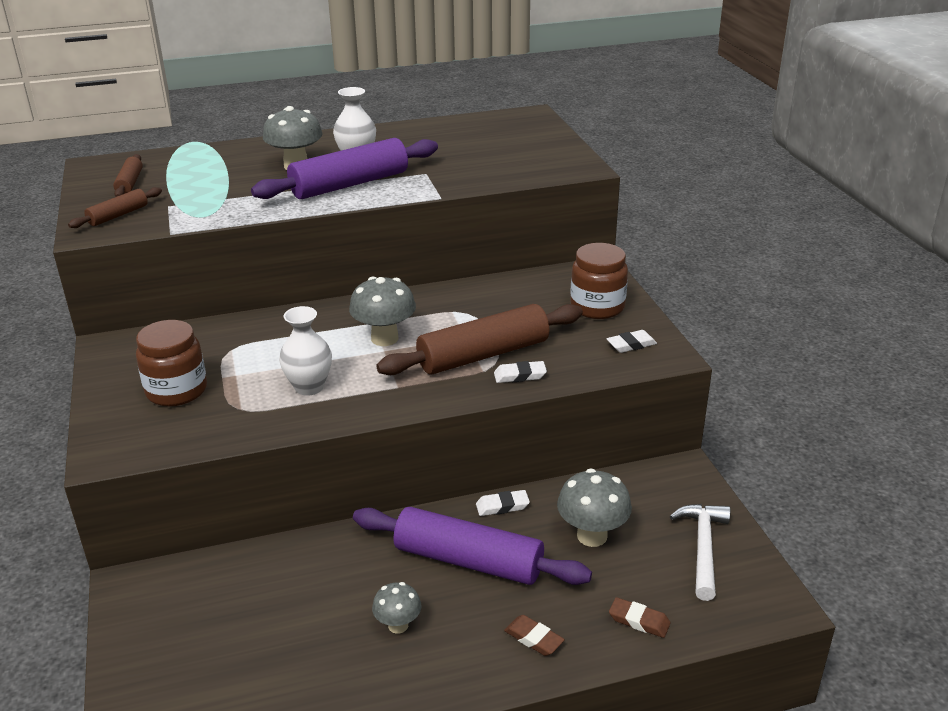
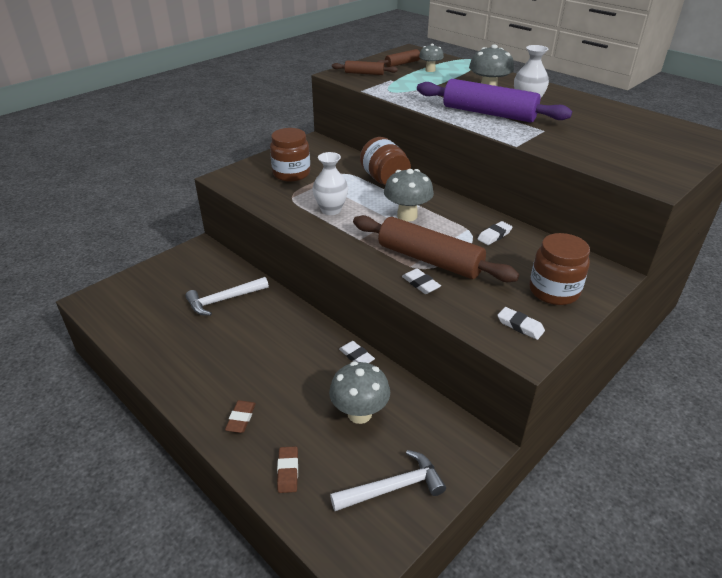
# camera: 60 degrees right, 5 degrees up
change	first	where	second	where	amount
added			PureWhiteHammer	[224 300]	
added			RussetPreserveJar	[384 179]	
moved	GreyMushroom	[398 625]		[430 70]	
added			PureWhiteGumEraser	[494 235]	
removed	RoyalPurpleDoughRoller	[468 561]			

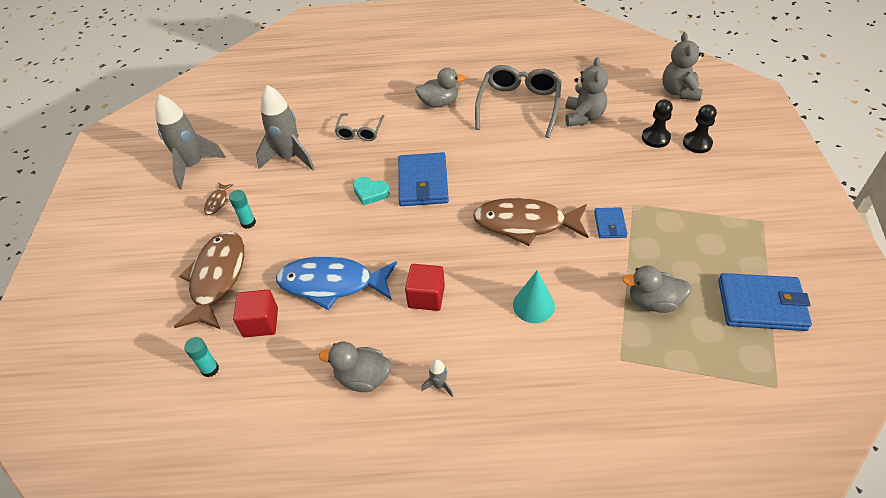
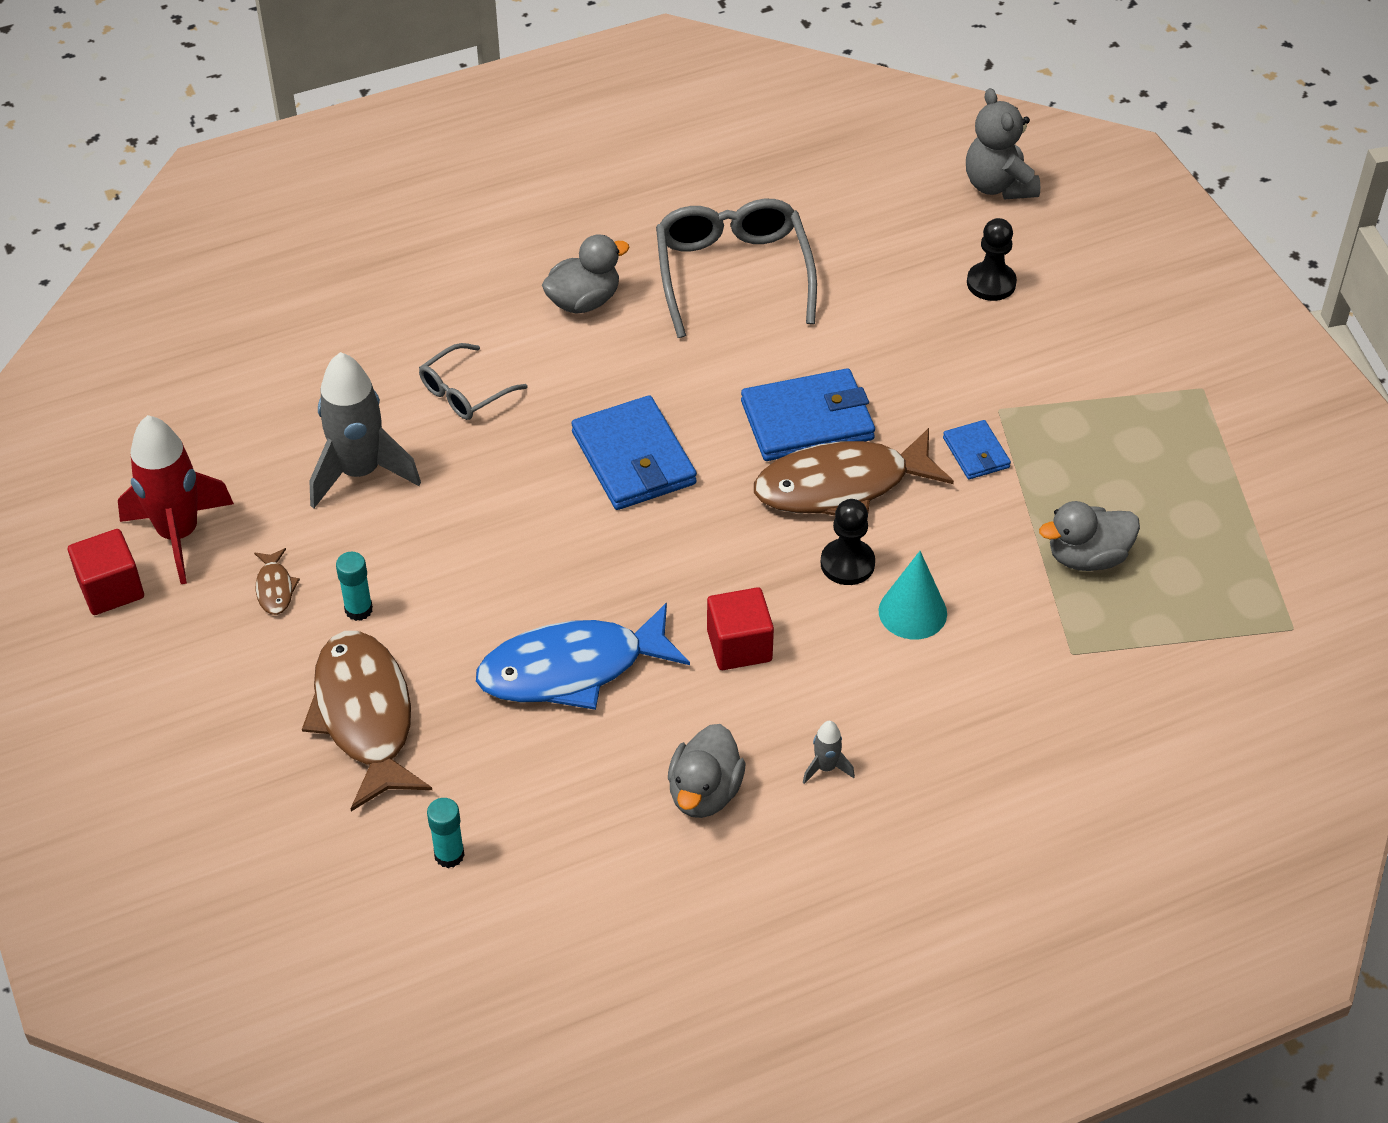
# camera: 25 degrees left, 0 degrees up
change	first	where	second	where	amount
moved	RedBlock	[260 322]		[111 589]	
recoloured	GreySpaceship	[193 166]	RedSpaceship	[179 535]	
turned	GreyGlasses	[360 132]		[465 392]	60 degrees clockwise
turned	GreyToyDuck	[363 378]		[704 793]	60 degrees counterclockwise
moved	BlueWallet	[761 305]		[807 420]	
moved	JetBlackGamePawn	[697 143]		[847 564]	
removed	AquaHeartShape	[370 192]			
removed	GreyTeddy	[583 117]			

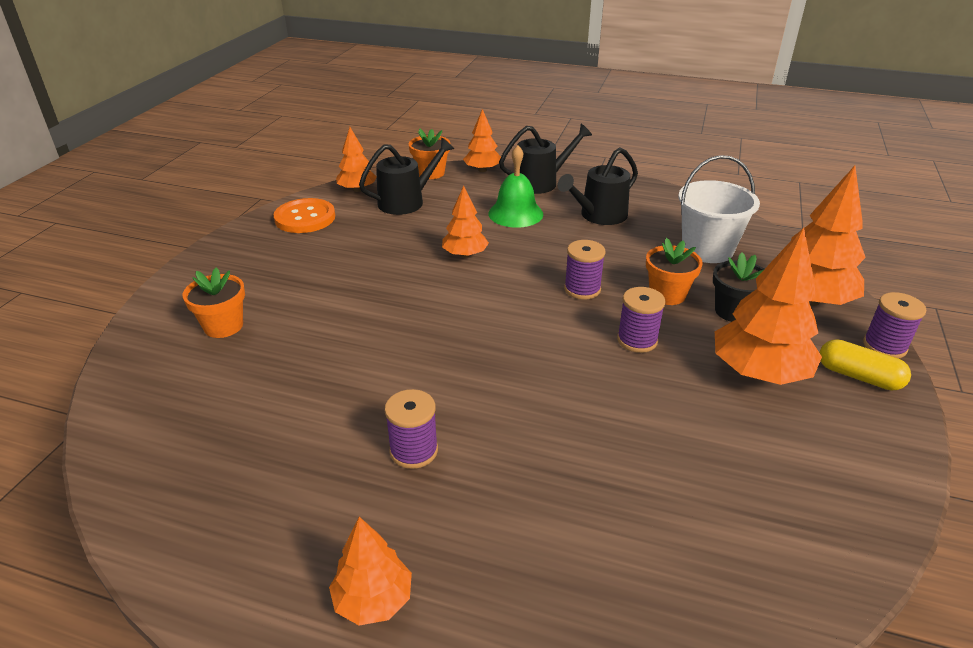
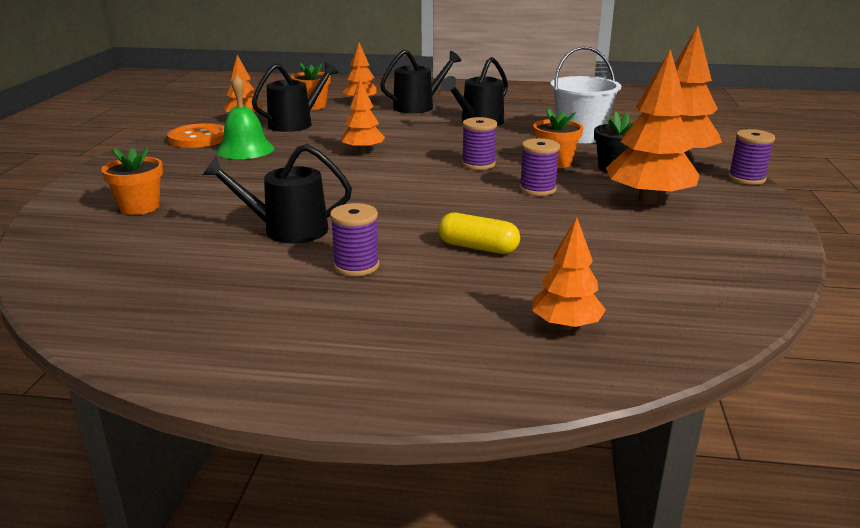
# camera: 10 degrees left, 10 degrees down
change	first	where	second	where	amount
added			JetBlackSprinklingCan	[287 230]	
moved	LeafGreenHandBell	[515 213]		[245 149]	
moved	YellowPillShape	[858 376]		[478 247]	
moved	BrightOrangeTree	[373 600]		[565 325]	

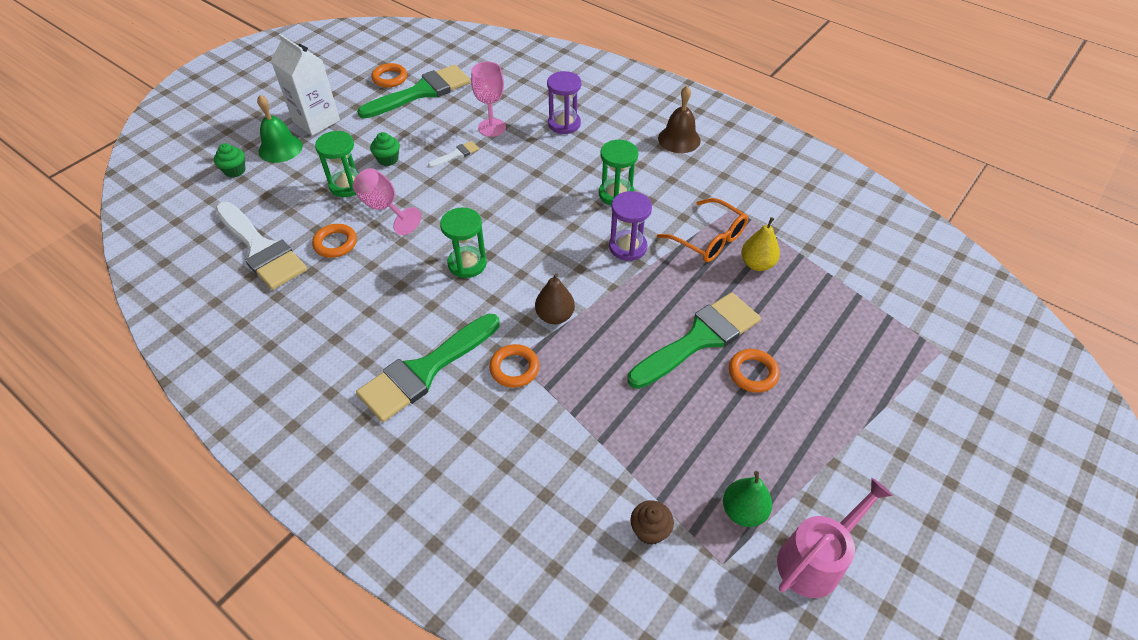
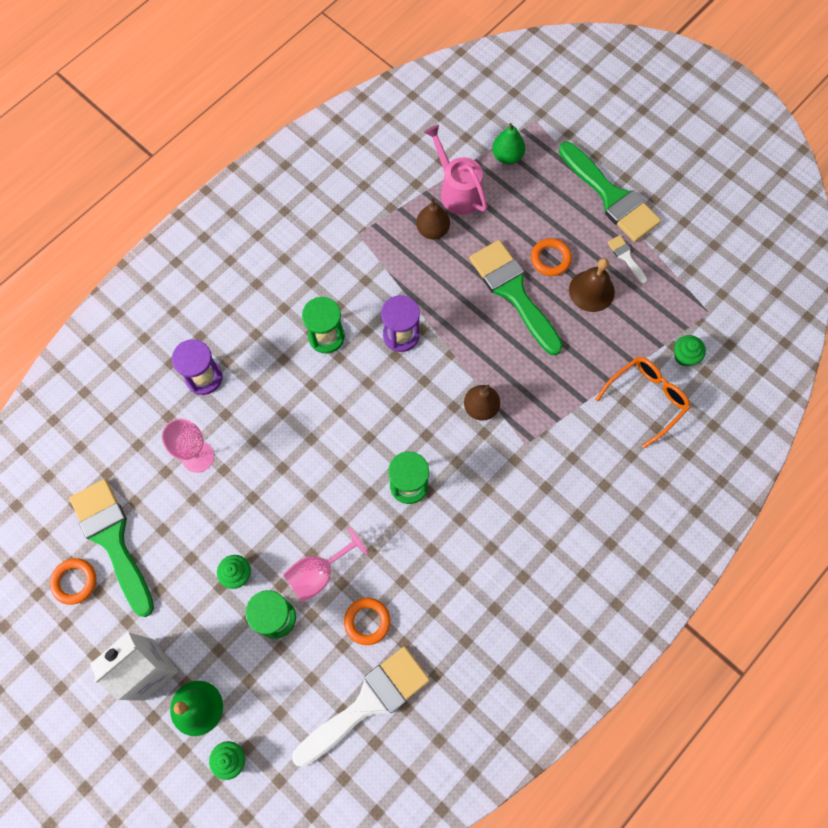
# camera: 85 degrees left, 20 degrees up
change	first	where	second	where	amount
recoloured	YellowToyPear	[757 264]	RussetToyPear	[432 230]	
moved	RosePinkSprinklingCan	[815 559]		[456 191]	
moved	LeafGreenToyPear	[743 511]		[507 156]	
moved	LeafGreenPaintbrush	[425 370]		[611 197]	
moved	RussetHandBell	[679 139]		[591 291]	
moved	BrightOrangeGlasses	[709 239]		[646 398]	
moved	PureWhitePaintbrush	[456 154]		[626 257]	
recoloured	RussetCupcake	[650 530]	LeafGreenCupcake	[684 356]	
removed	BrightOrangeRing	[514 368]			

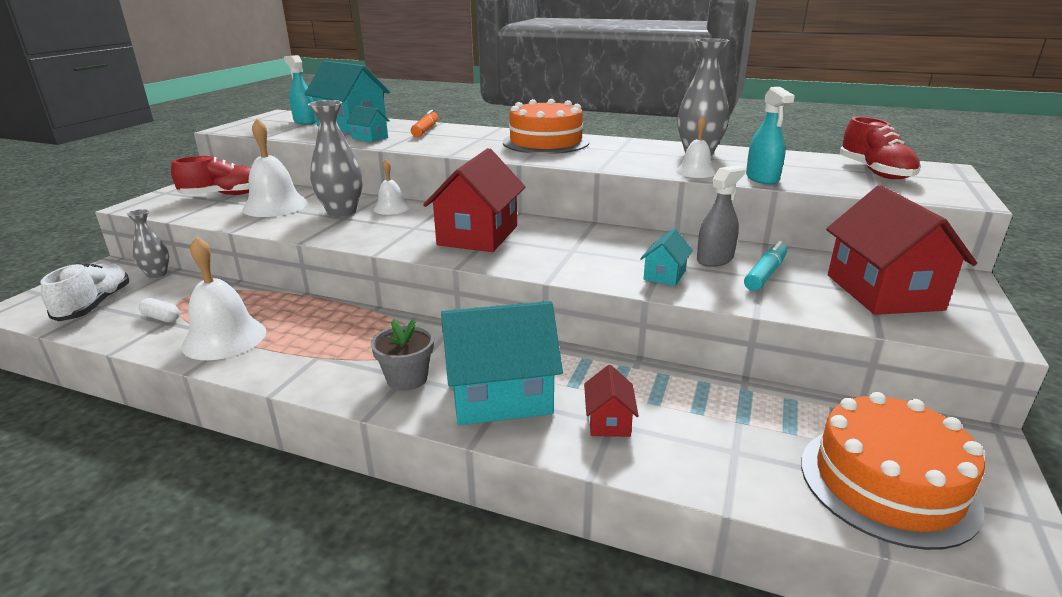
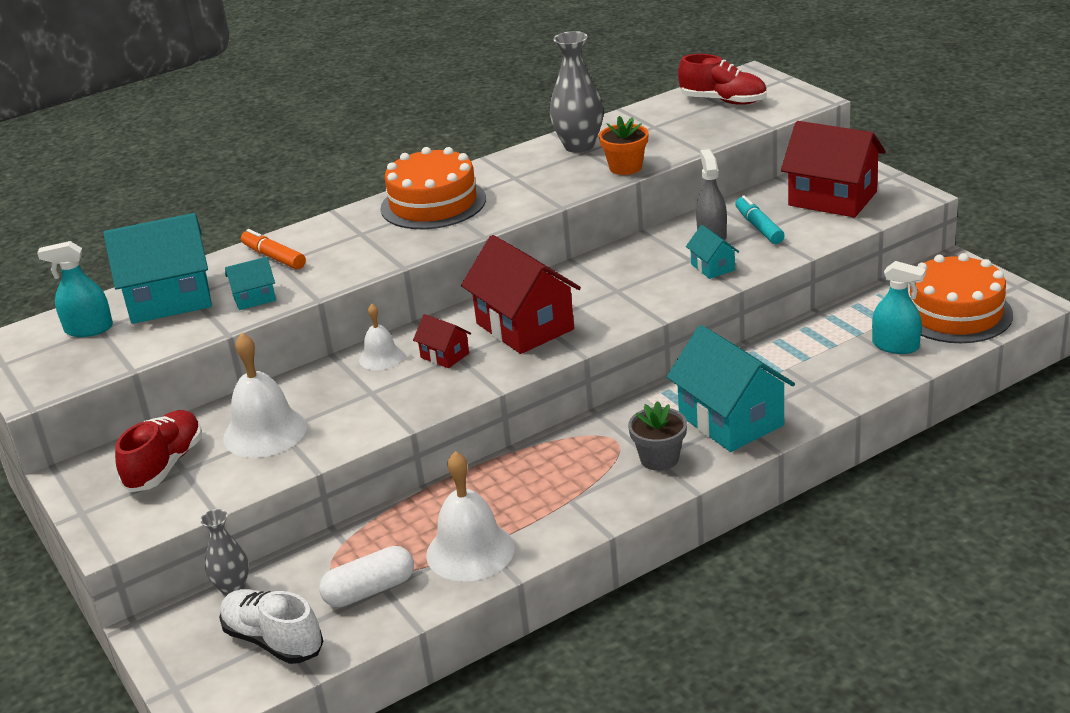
# camera: 50 degrees left, 5 degrees up
change	first	where	second	where	amount
resized	PureWhitePillShape	[161 318]		[369 590]	x1.69
moved	RedCottage	[608 421]		[444 355]	
replaced	PureWhiteHandBell	[695 172]	BrightOrangePottedPlant	[625 167]	
turned	AquaCottage	[501 396]		[730 420]	60 degrees counterclockwise
moved	AquaSprayCleaner	[762 178]		[895 346]	
removed	GreyVase	[342 212]			

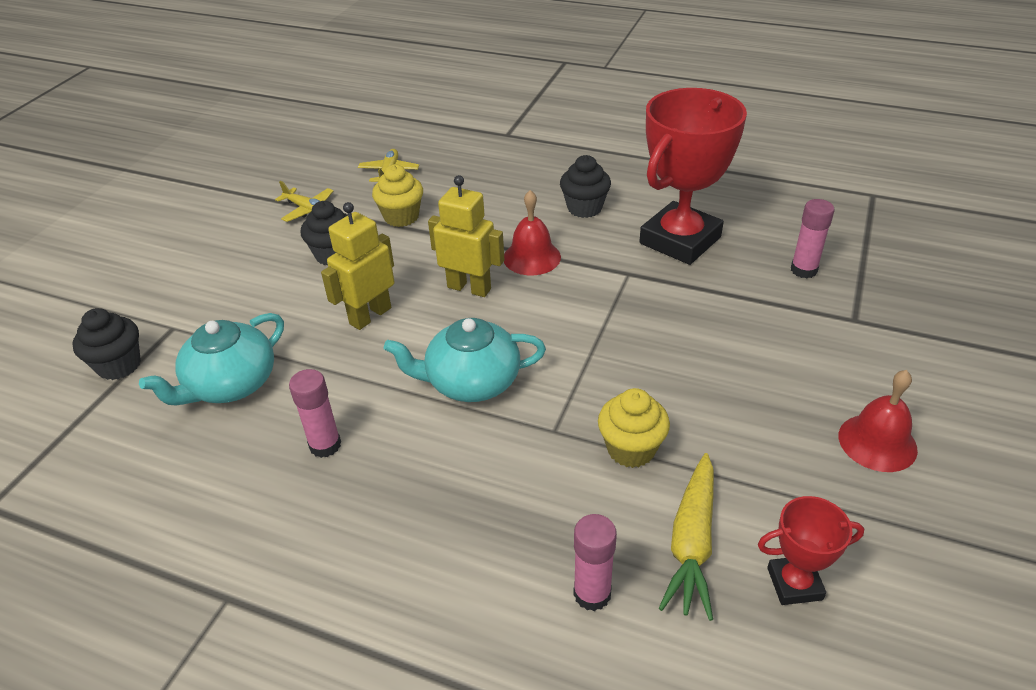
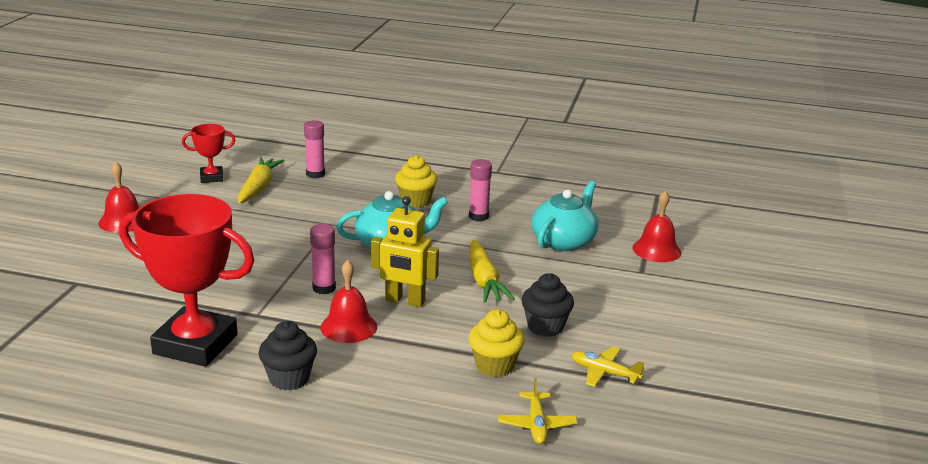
# camera: 170 degrees right, 15 degrees down
change	first	where	second	where	amount
turned	RedTrophy	[680 240]		[195 344]	75 degrees clockwise
moved	RosePinkGlueStick	[803 270]		[324 288]	
moved	YellowCupcake	[631 449]		[415 201]	
replaced	YellowRobotFigure	[370 316]	YellowToyCarrot	[484 280]	
replaced	JetBlackCupcake	[119 365]	RedHandBell	[656 250]	

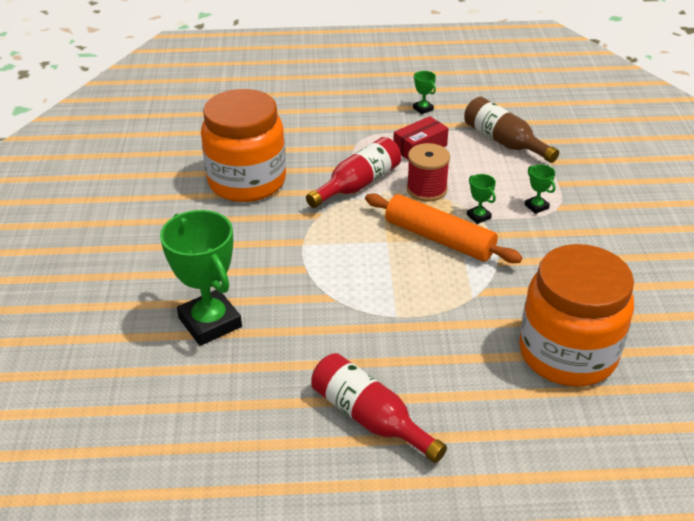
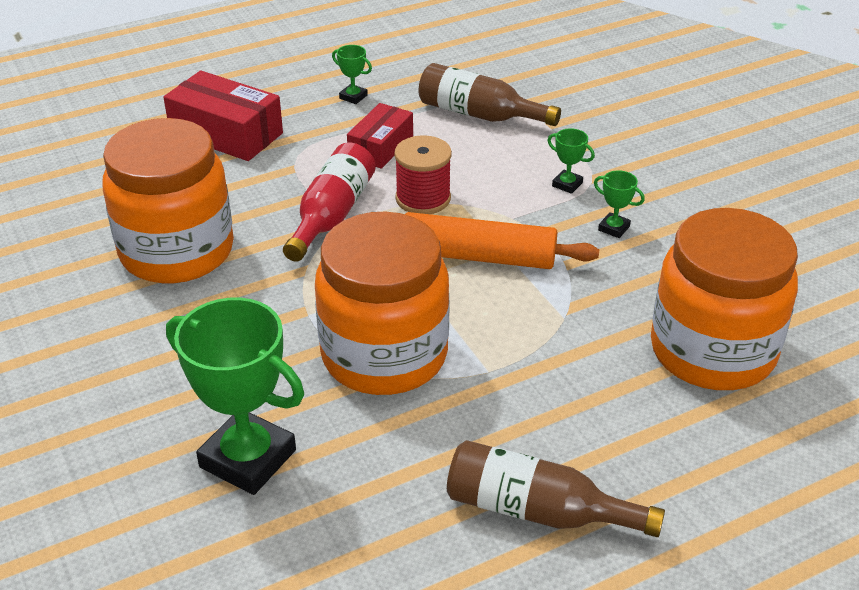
# camera: 25 degrees left, 0 degrees up
change	first	where	second	where	amount
added			RedBox	[226 133]	
added			BrightOrangePreserveJar	[384 355]	
recoloured	RedFlask	[369 417]	RussetFlask	[537 510]	
moved	LeafGreenTrophy	[478 216]		[614 228]	

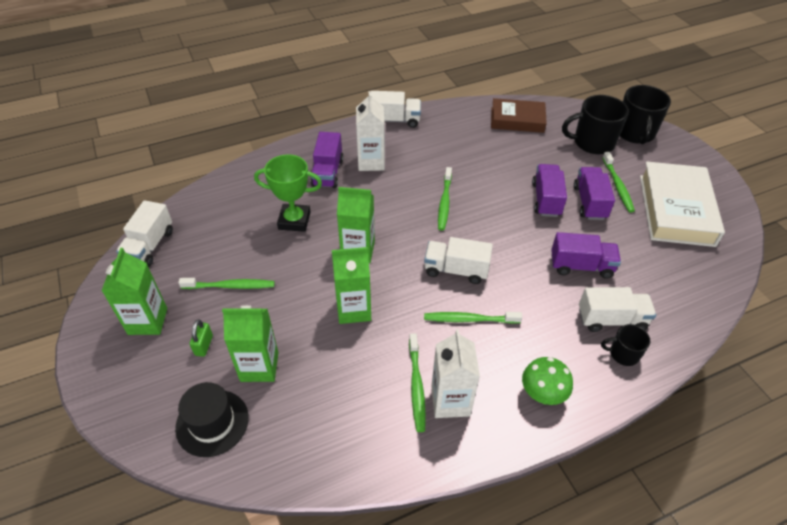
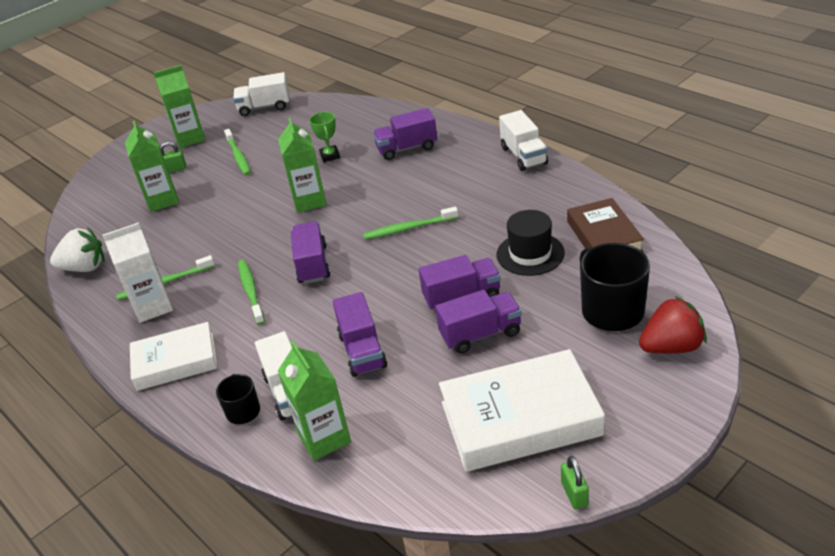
# camera: 75 degrees right, 10 degrees down
change	first	where	second	where	amount
added			PureWhiteStrawberry	[85 268]	
replaced	LeafGreenMushroom	[542 393]	PureWhiteBook	[175 362]	
moved	LeafGreenCarton	[354 309]		[324 438]	
recoloured	PureWhiteTruck	[456 270]	RoyalPurpleTruck	[312 264]	
resized	LeafGreenTrophy	[294 220]		[330 156]	x0.62
moved	JetBlackTopHat	[212 423]		[530 254]	
added			LeafGreenPadlock	[574 494]	
replaced	JetBlackTeaMug	[635 133]	RedStrawberry	[671 347]	
removed	PureWhiteCarton	[371 162]			
removed	LeafGreenDentalBrush	[617 186]			

